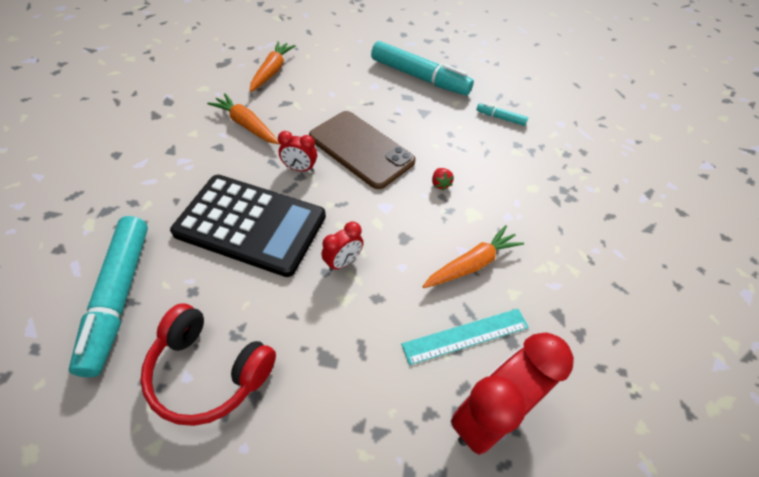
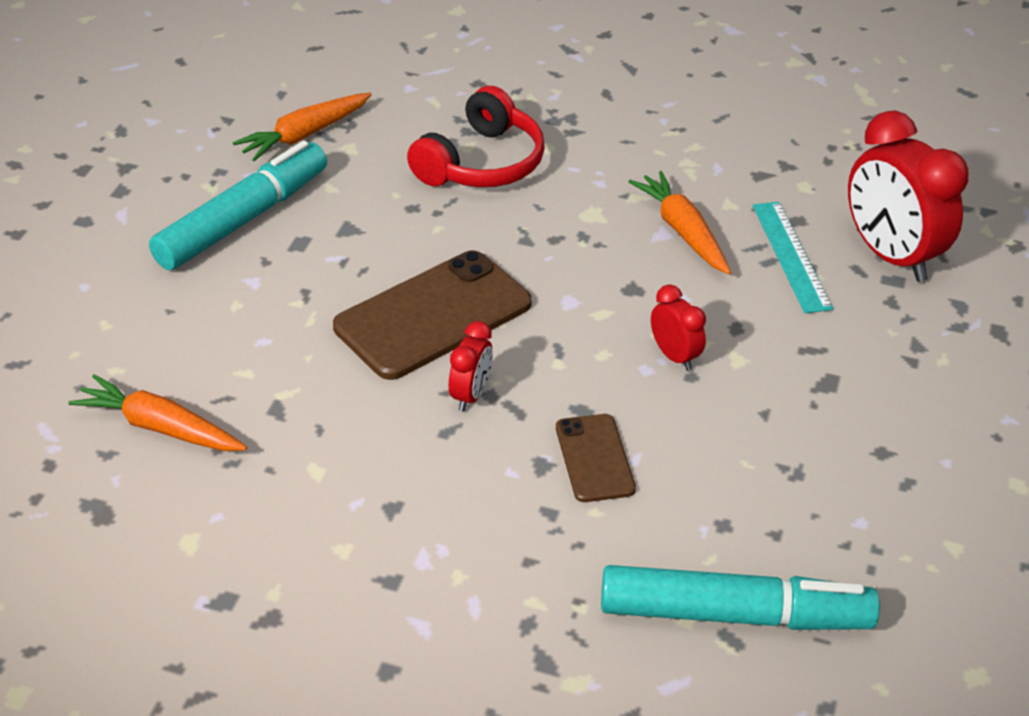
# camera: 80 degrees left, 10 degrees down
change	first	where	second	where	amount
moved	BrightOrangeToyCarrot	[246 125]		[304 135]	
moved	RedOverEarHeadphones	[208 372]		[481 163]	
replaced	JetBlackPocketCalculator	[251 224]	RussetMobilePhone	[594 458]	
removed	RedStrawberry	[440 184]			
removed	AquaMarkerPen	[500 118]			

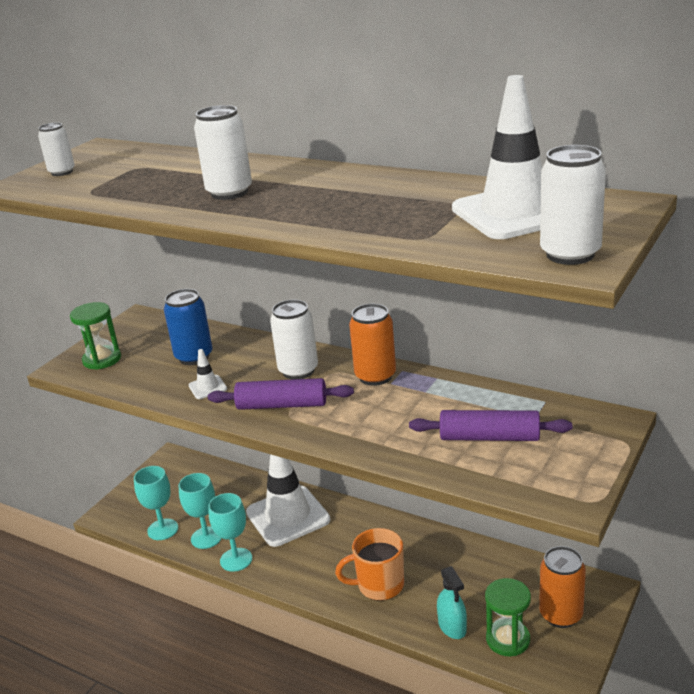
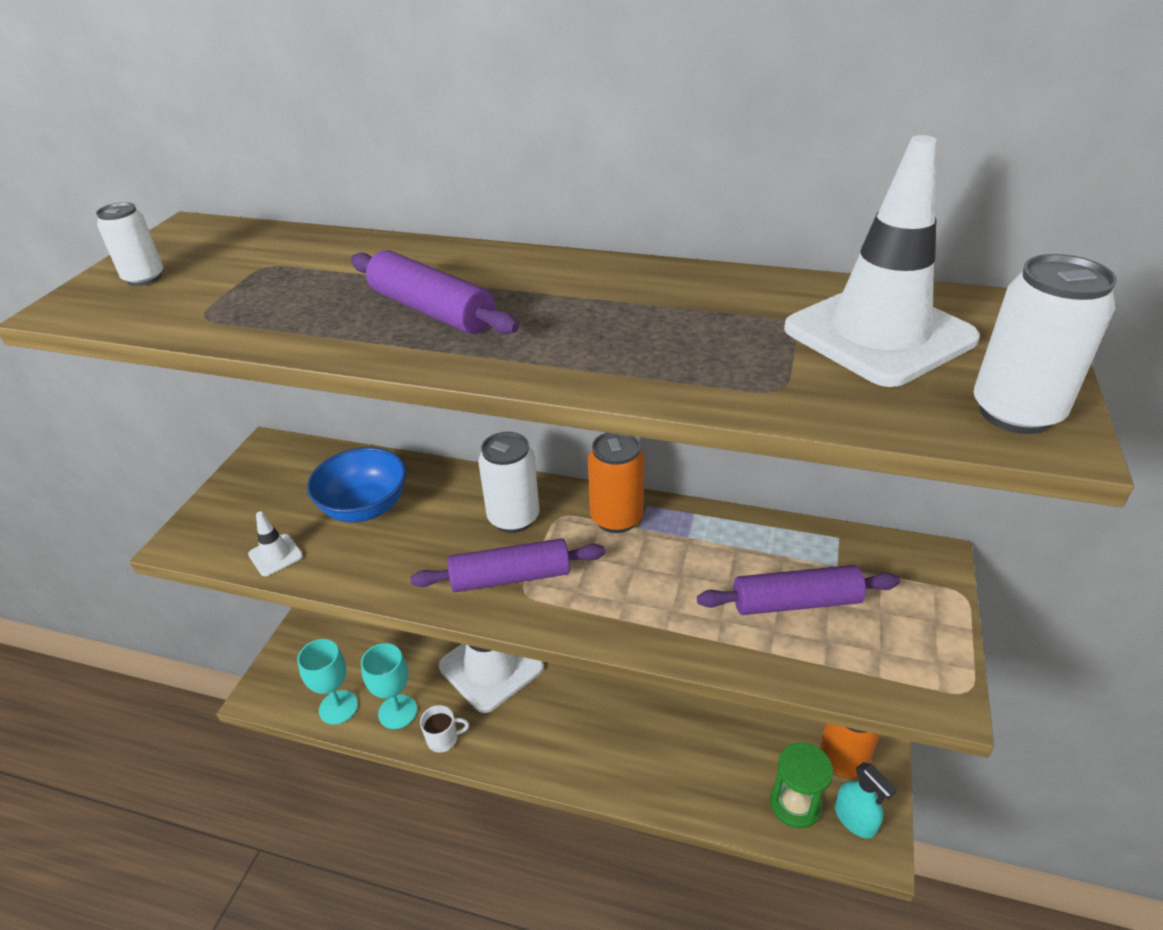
# camera: 15 degrees left, 10 degrees up
change	first	where	second	where	amount
moved	PureWhiteRoadCone	[207 387]		[275 555]	
replaced	BlueCan	[194 357]	BlueServingBowl	[365 507]	
replaced	PureWhiteCan	[229 193]	RoyalPurpleDoughRoller	[432 310]	
replaced	AquaWineGlass	[236 559]	PureWhiteTeaMug	[443 739]	
moved	AquaSprayCleaner	[452 626]		[855 819]	
removed	LeafGreenSandTimer	[102 359]			
removed	BrightOrangeTeaMug	[379 585]			

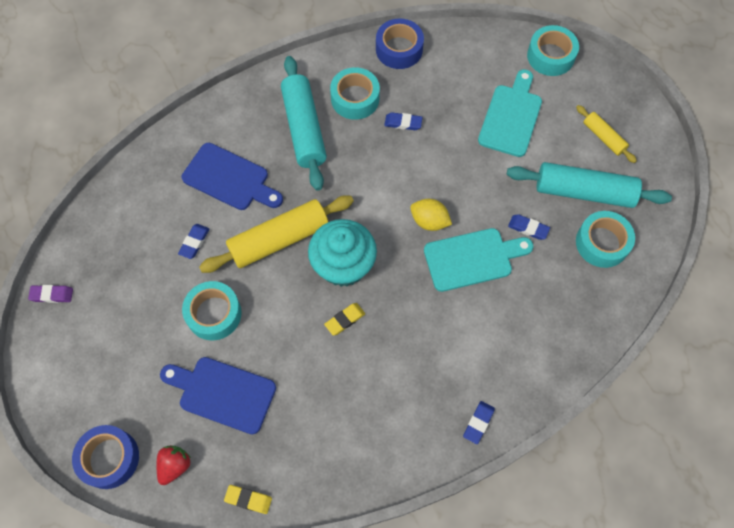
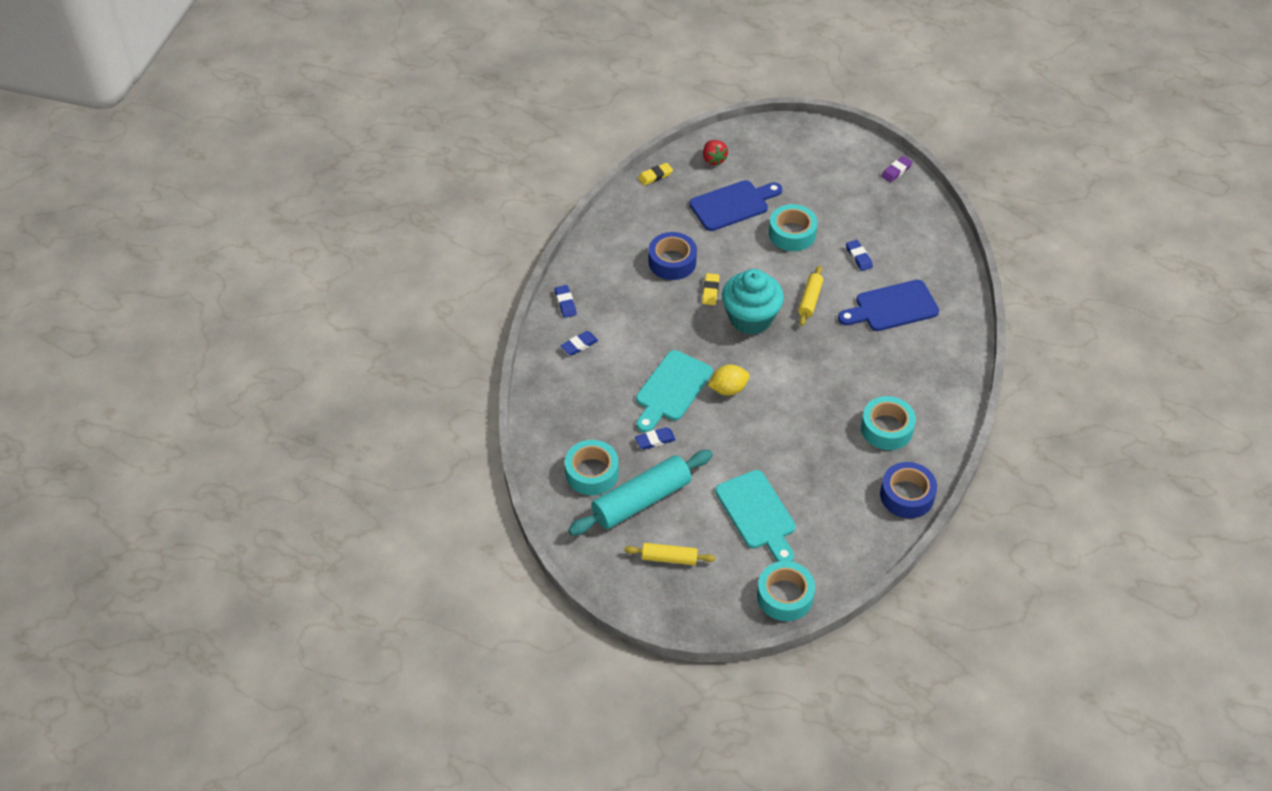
# camera: 135 degrees right, 15 degrees down
change	first	where	second	where	amount
moved	BlueGumEraser	[403 123]		[579 345]	
moved	BlueStickyTape	[109 458]		[672 262]	
resized	YellowDoughRoller	[279 239]		[810 300]	x0.52
removed	AquaDoughRoller	[304 129]			

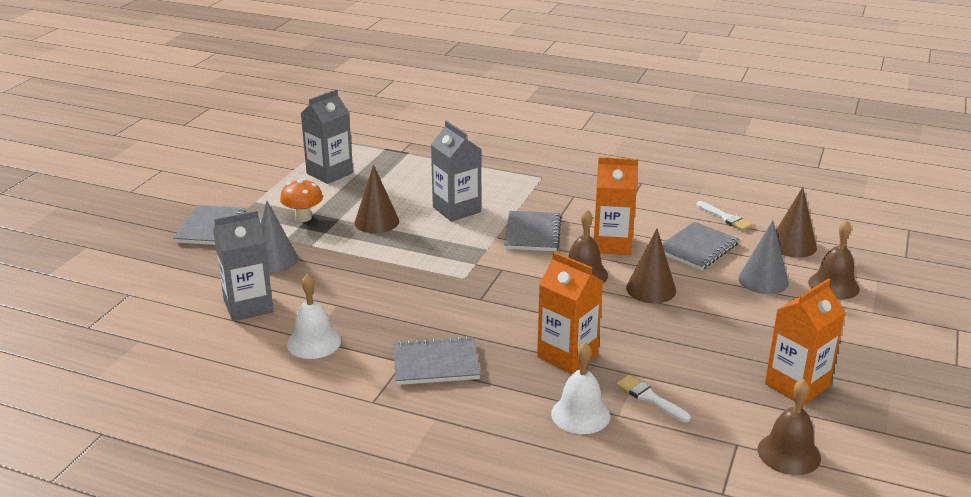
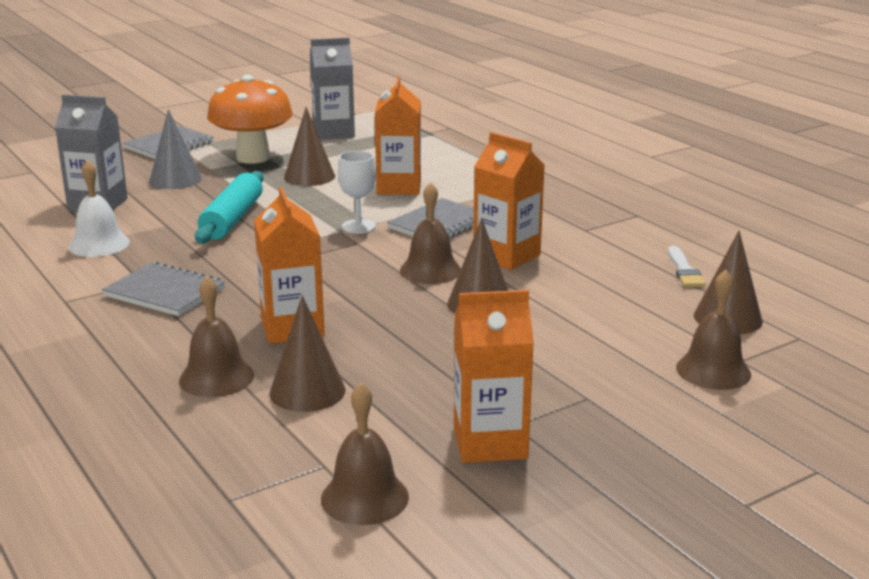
# camera: 35 degrees right, 5 degrees down
change	first	where	second	where	amount
recoloured	PureWhiteHandBell	[580 414]	RussetHandBell	[216 377]	
added			AquaDoughRoller	[232 219]	
resized	BrightOrangeMushroom	[303 218]		[253 158]	x1.81
replaced	PureWhitePaintbrush	[650 398]	RussetConeShape	[307 391]	
added			PureWhiteWineGlass	[358 227]	
recoloured	GreyCarton	[456 209]	BrightOrangeCarton	[399 187]	
removed	GreyNotepad	[697 248]			
removed	GreyConeShape	[763 280]			

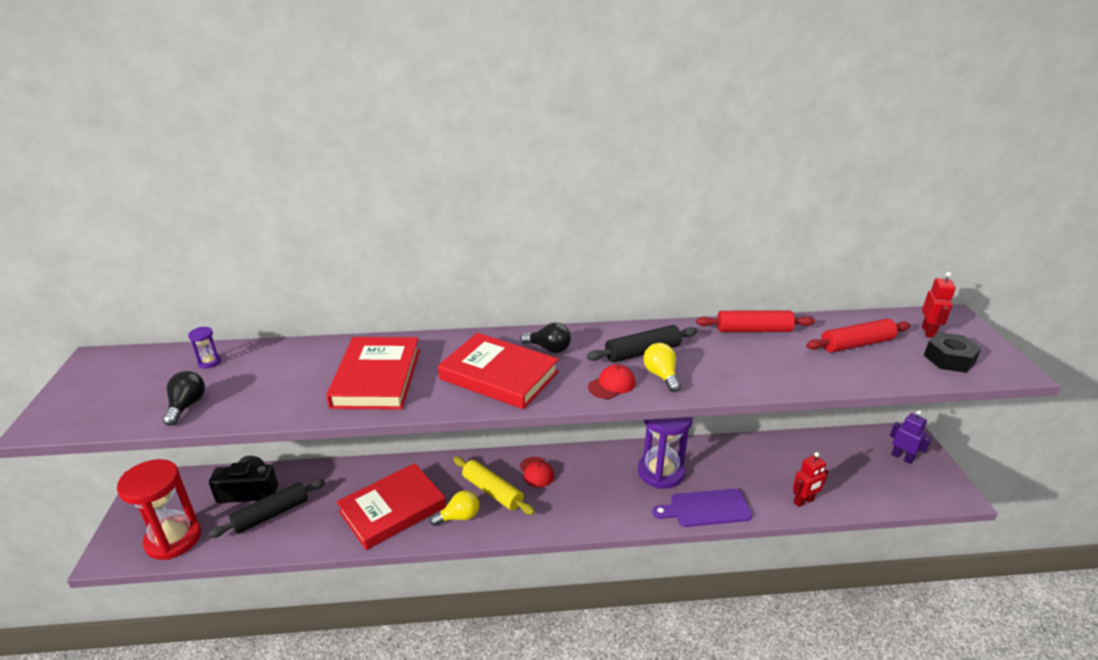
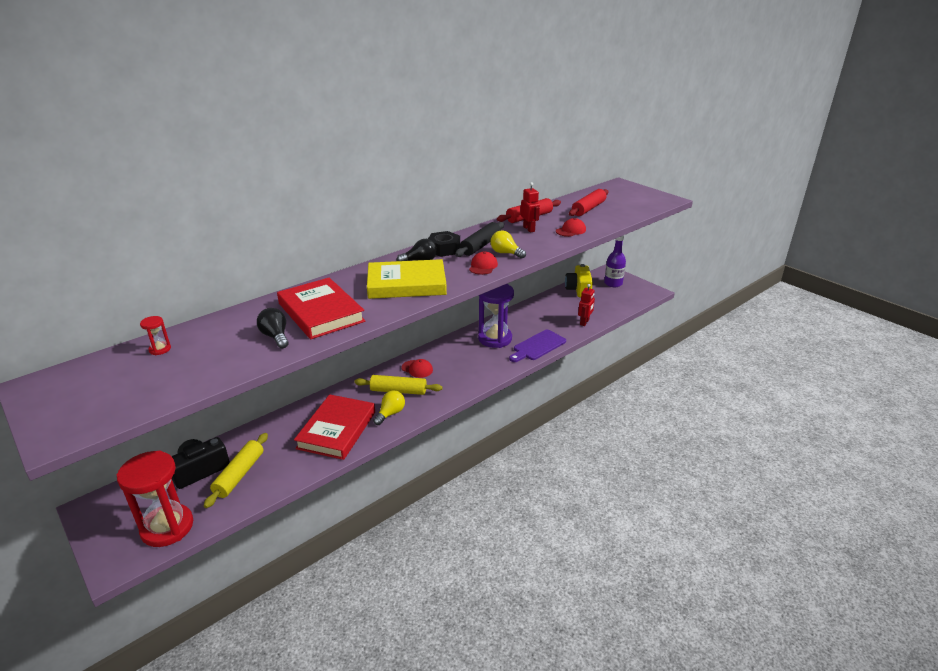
# camera: 35 degrees left, 0 degrees up
change	first	where	second	where	amount
recoloured	RoyalPurpleSandTimer	[209 362]	RedSandTimer	[160 349]	
recoloured	JetBlackDoughRoller	[271 514]	YellowDoughRoller	[239 474]	
moved	JetBlackLightbulb	[187 406]		[275 336]	
recoloured	RedBook	[499 375]	YellowBook	[406 284]	
moved	JetBlackHexagonNut	[949 359]		[444 249]	
moved	RedRobotFigure	[928 332]		[529 229]	
added			RedCap	[571 230]	
added			YellowPhotoCamera	[578 289]	
replaced	RoyalPurpleRobotFigure	[902 457]	RoyalPurpleFlask	[613 283]	

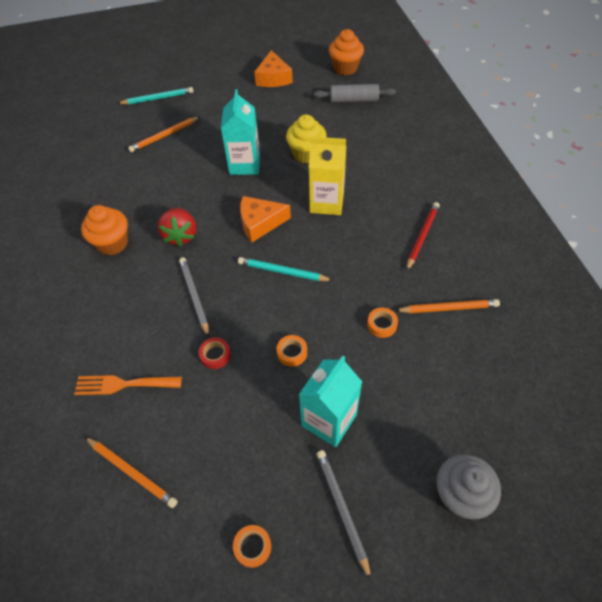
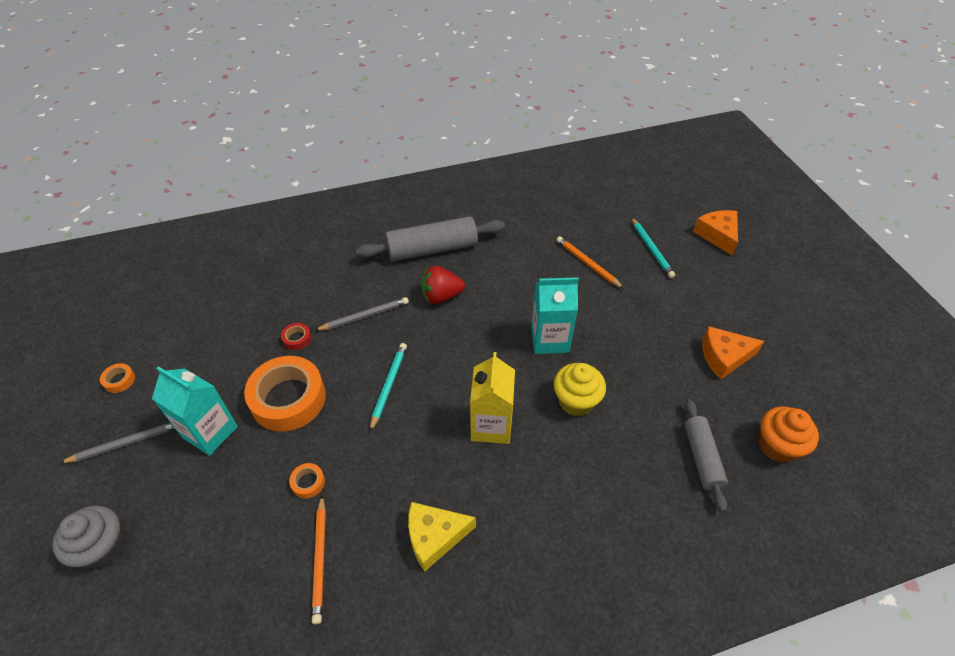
# camera: 85 degrees right, 5 degrees down
change	first	where	second	where	amount
resized	BrightOrangeStickyTape	[292 352]		[288 399]	x2.45
replaced	BrightOrangeCupcake	[113 243]	GreyDoughRoller	[432 249]	
replaced	RedWoodenPencil	[422 236]	YellowCheeseWedge	[435 536]	
moved	BrightOrangeCheeseWedge	[260 223]		[717 235]	
removed	BrightOrangeFork	[123 384]			
removed	BrightOrangeWoodenPencil	[131 472]			

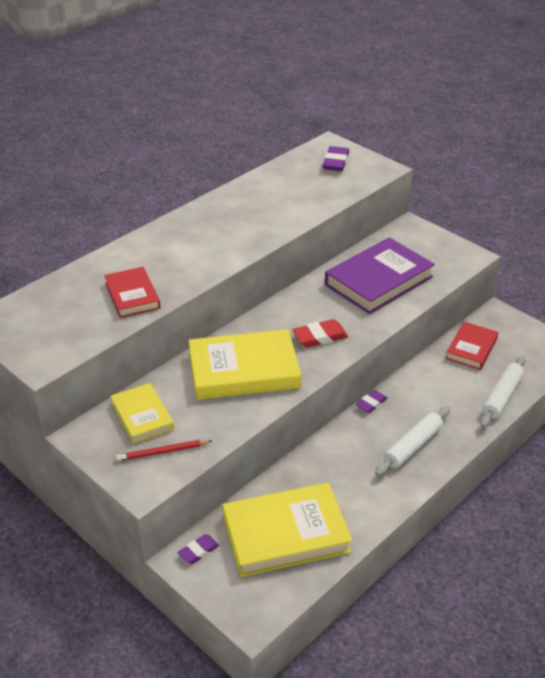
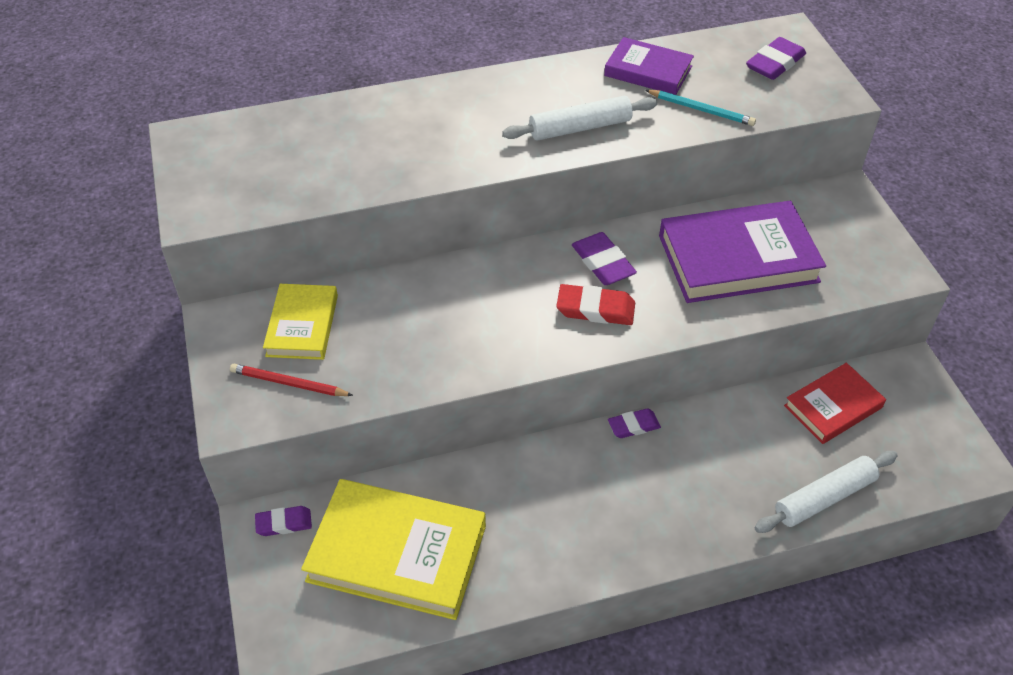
# camera: 30 degrees right, 10 degrees up
change	first	where	second	where	amount
moved	PureWhiteDoughRoller	[413 446]		[580 128]	
added			RoyalPurpleGumEraser	[603 263]	
added			RoyalPurpleBook	[648 71]	
added			AquaWoodenPencil	[701 110]	
removed	RedBook	[132 295]			
removed	YellowBook	[244 370]			

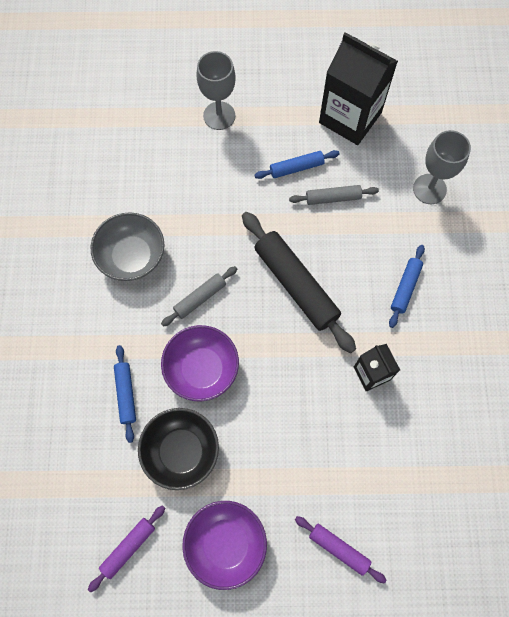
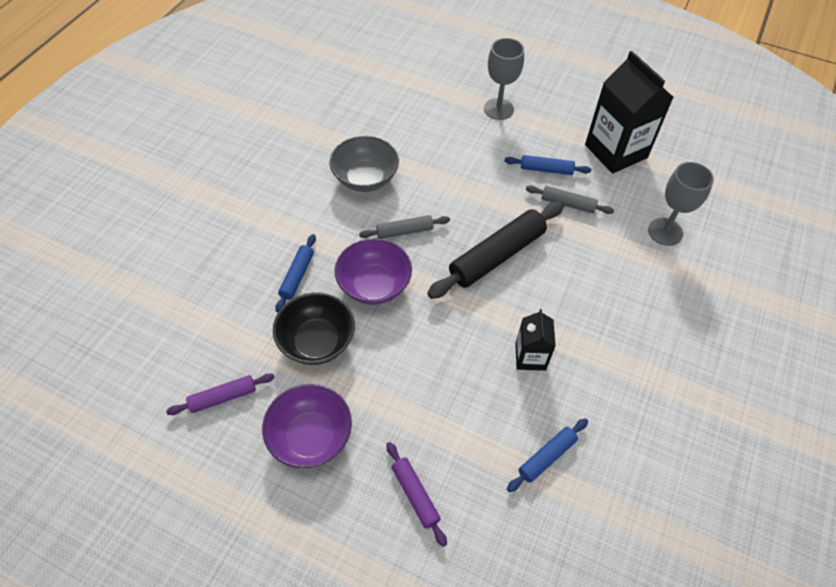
# camera: 25 degrees right, 15 degrees down
change	first	where	second	where	amount
turned	JetBlackDoughRoller	[296 285]		[497 256]	60 degrees clockwise
moved	BlueDoughRoller	[405 288]		[546 457]	

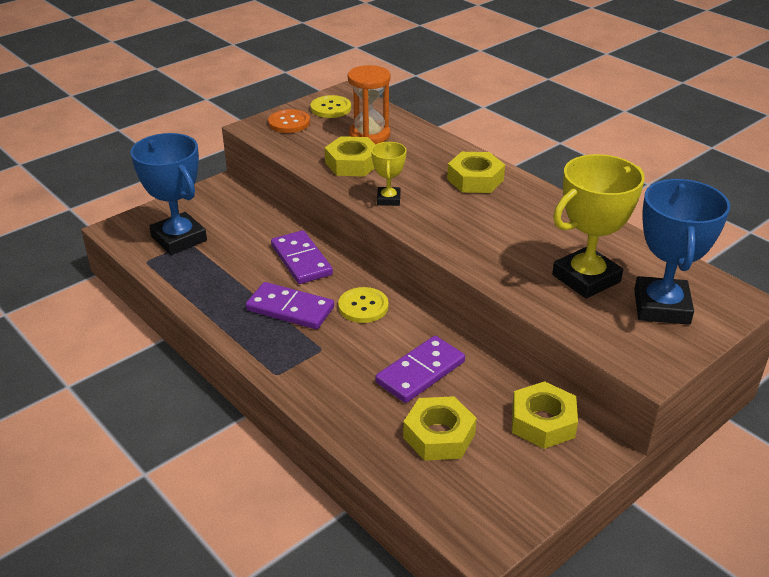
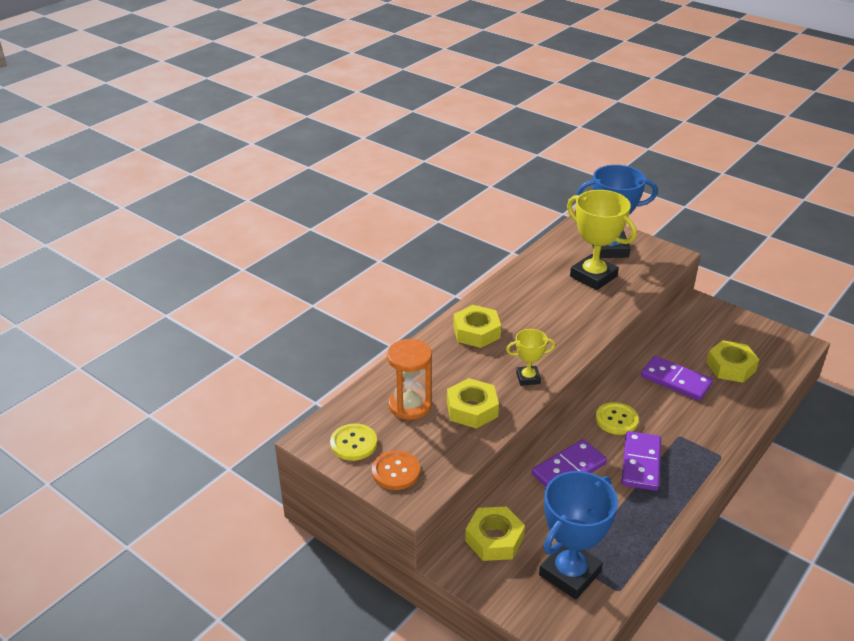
# camera: 100 degrees left, 0 degrees up
change	first	where	second	where	amount
moved	YellowHexagonNut	[542 422]		[494 539]	

